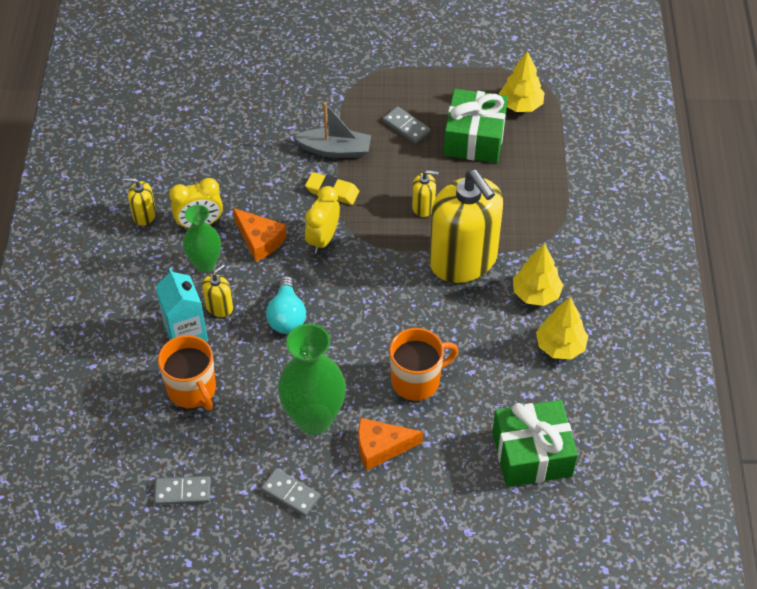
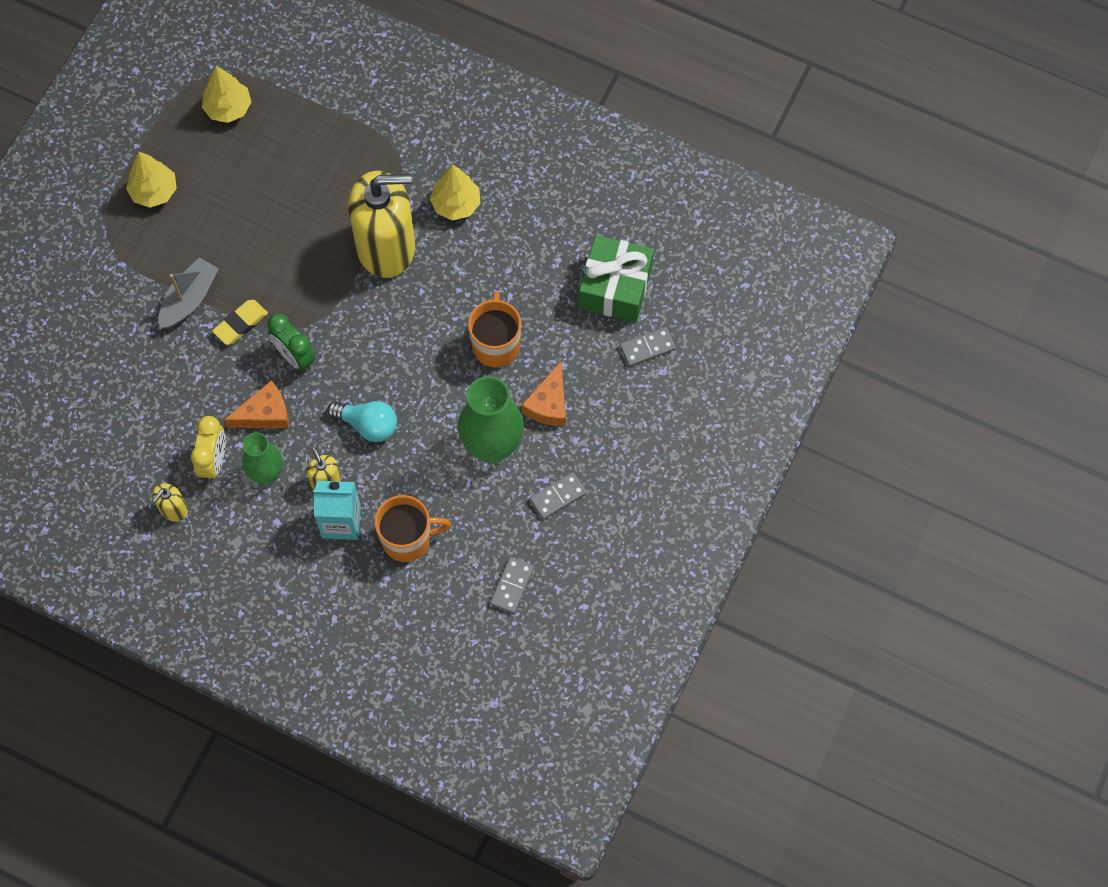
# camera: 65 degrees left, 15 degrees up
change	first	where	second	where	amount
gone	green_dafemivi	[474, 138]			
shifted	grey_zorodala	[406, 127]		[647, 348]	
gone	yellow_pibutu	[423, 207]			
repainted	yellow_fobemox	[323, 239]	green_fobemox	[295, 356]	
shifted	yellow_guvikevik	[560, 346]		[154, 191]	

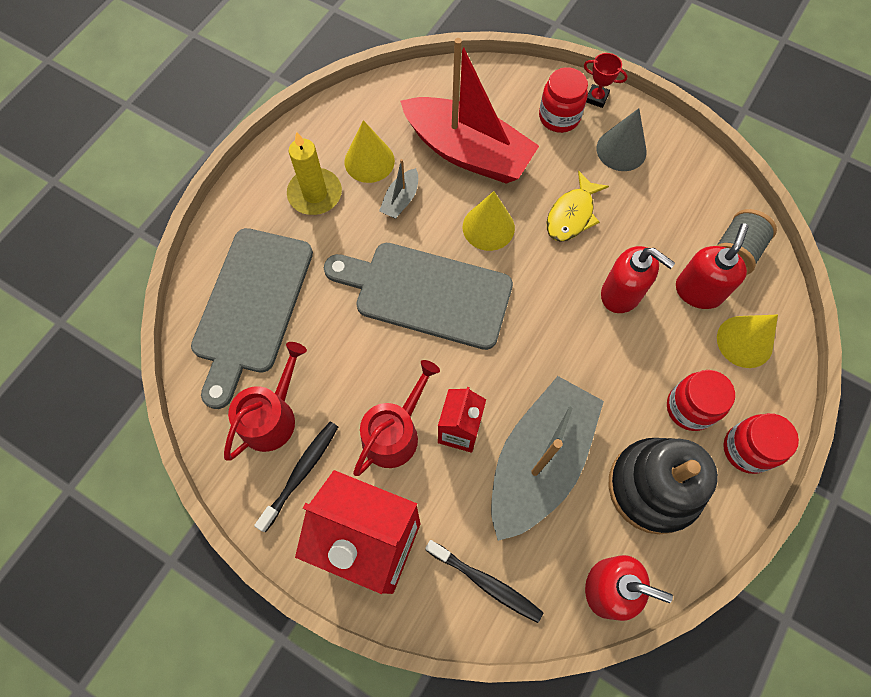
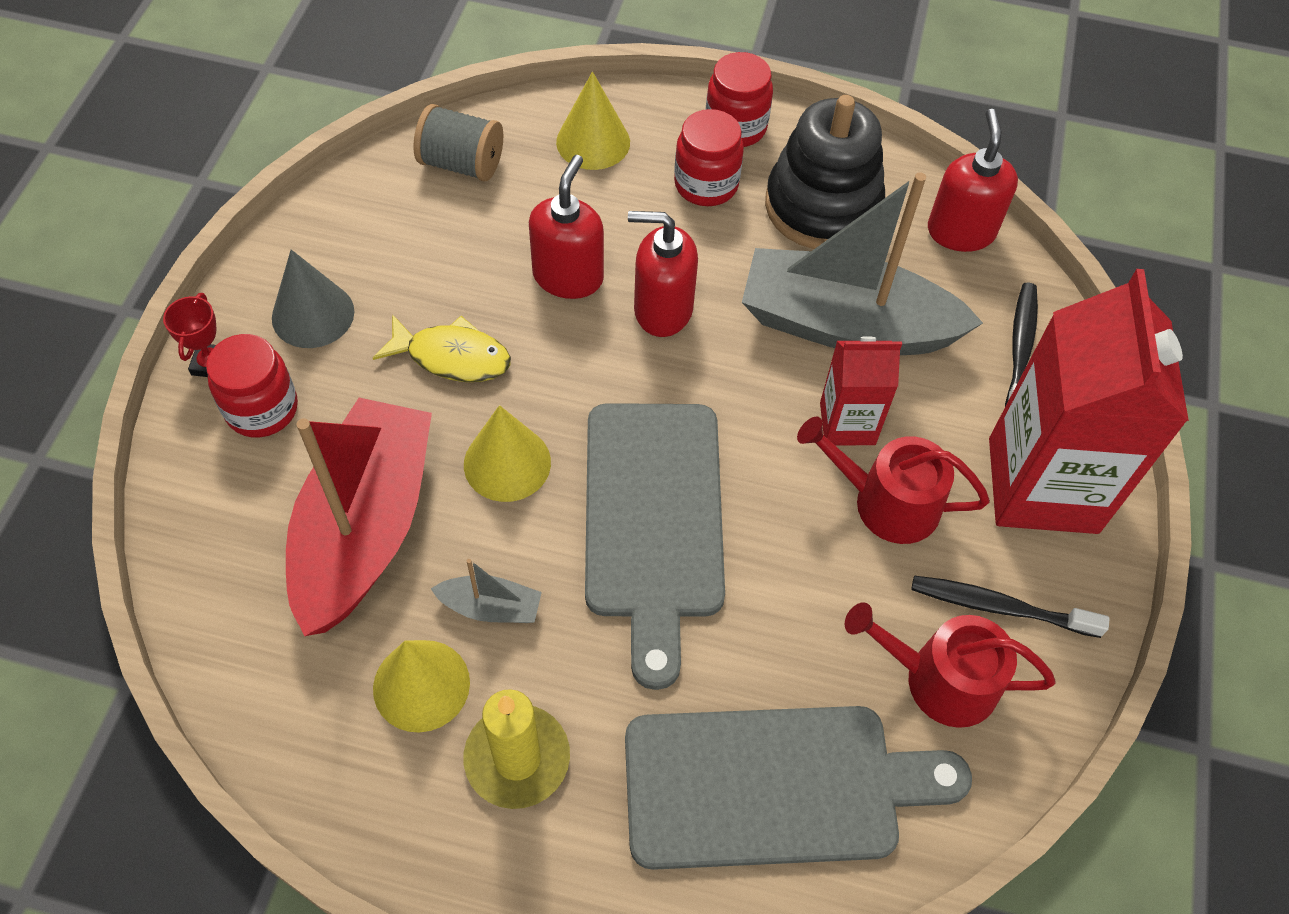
# camera: 110 degrees left, 10 degrees down
change	first	where	second	where	amount
shifted	red_pibutu	[698, 291]		[662, 310]	

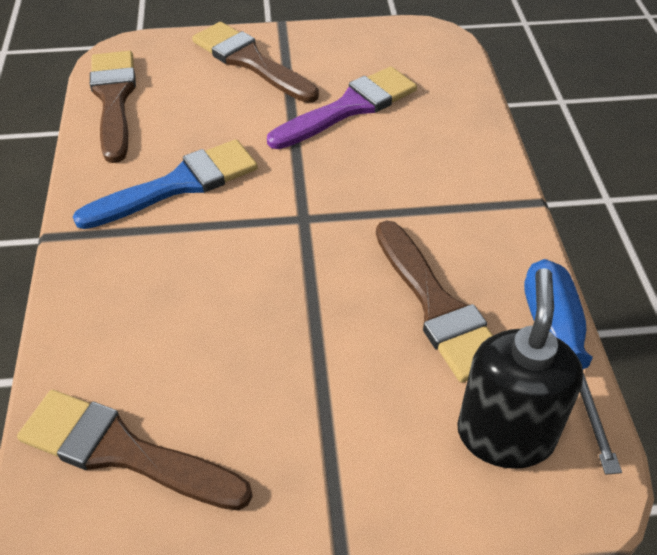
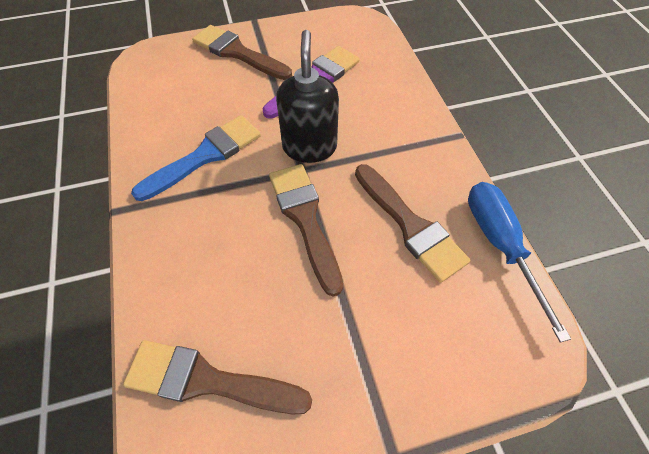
# camera: 10 degrees left, 10 degrees up
change	first	where	second	where	amount
shifted	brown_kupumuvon	[114, 99]		[305, 219]	
shifted	black_pibutu	[505, 434]		[309, 147]	

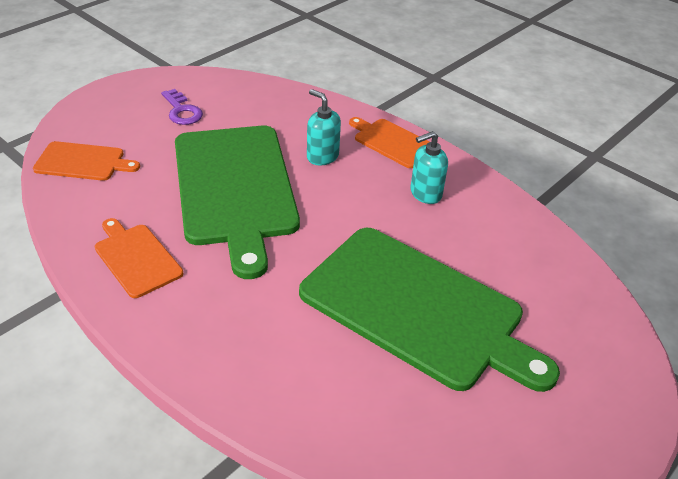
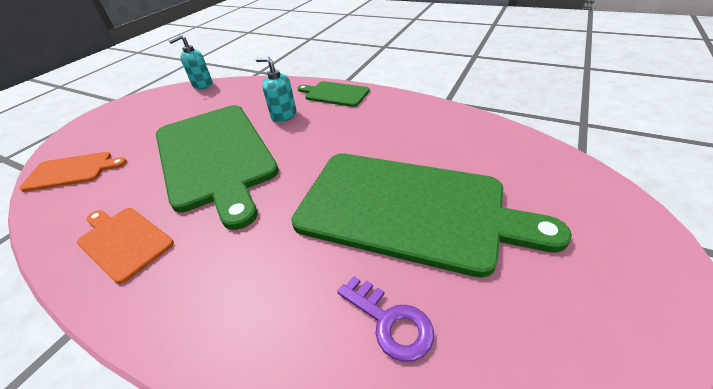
# camera: 10 degrees left, 0 degrees up
change	first	where	second	where	amount
shifted	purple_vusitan	[182, 111]		[390, 321]	
repainted	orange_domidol	[392, 142]	green_domidol	[335, 94]	
shifted	turquoise_pibutu	[425, 193]		[202, 85]	

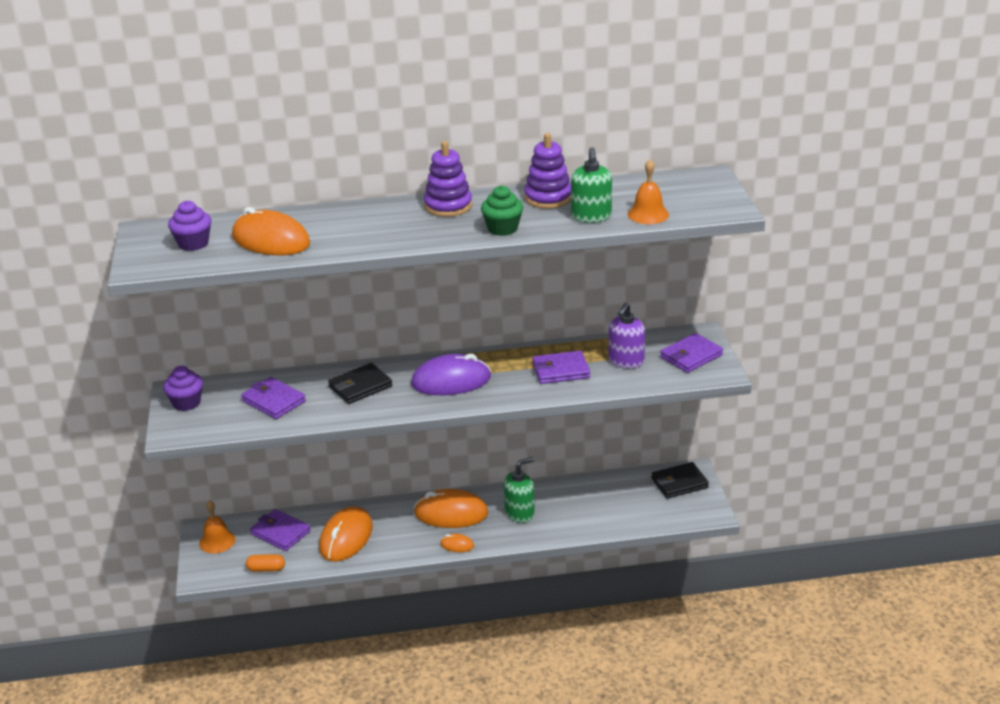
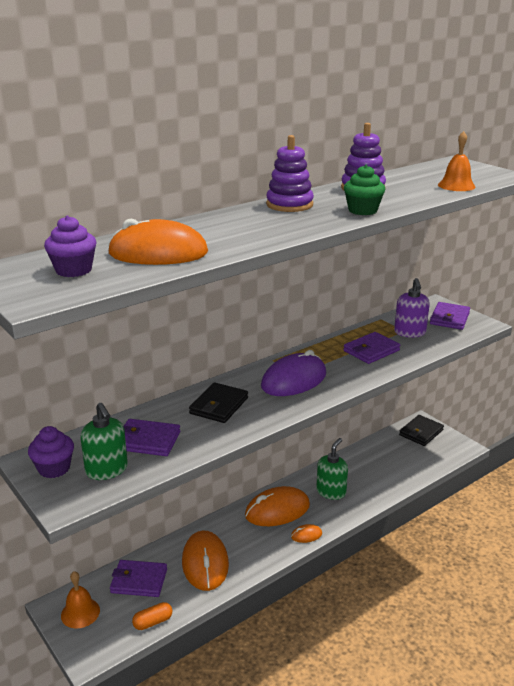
# camera: 30 degrees left, 5 degrees down
change	first	where	second	where	amount
shifted	green_pibutu	[591, 216]		[107, 470]	

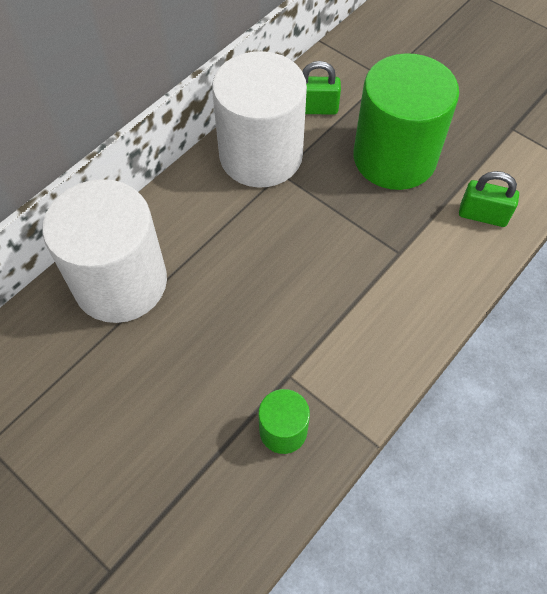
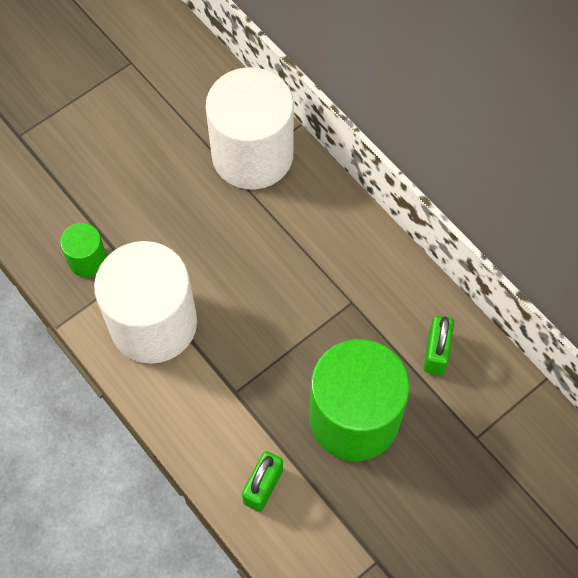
# camera: 100 degrees right, 5 degrees up
change	first	where	second	where	amount
shifted	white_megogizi	[261, 155]		[153, 323]	

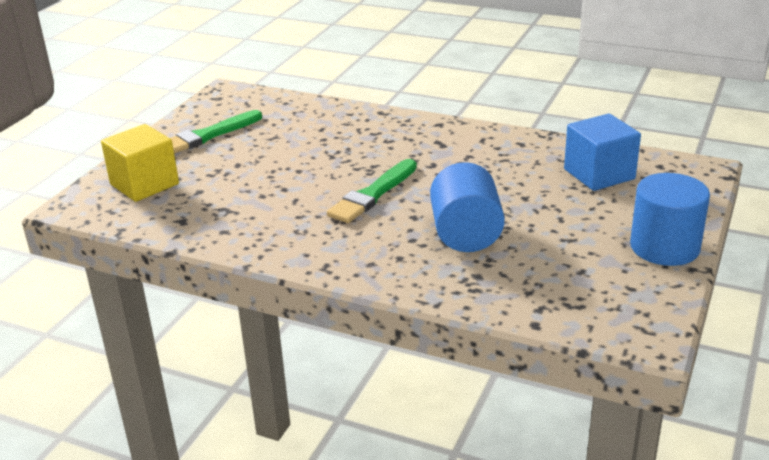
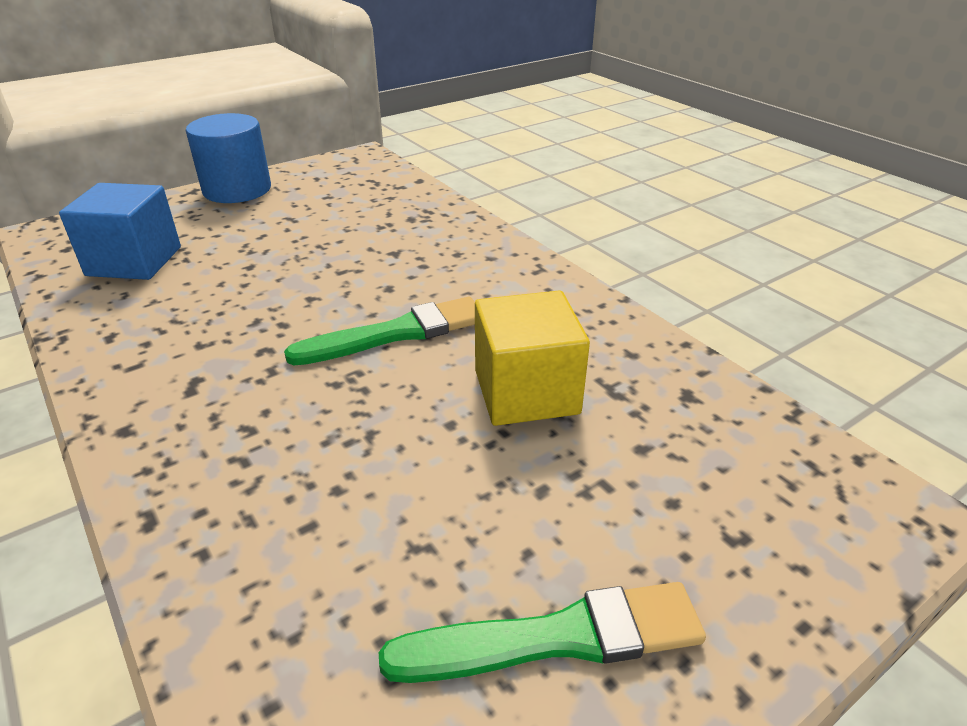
# camera: 150 degrees left, 5 degrees up
change	first	where	second	where	amount
shifted	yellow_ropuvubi	[144, 184]		[526, 392]	
gone	blue_megogizi	[465, 234]			

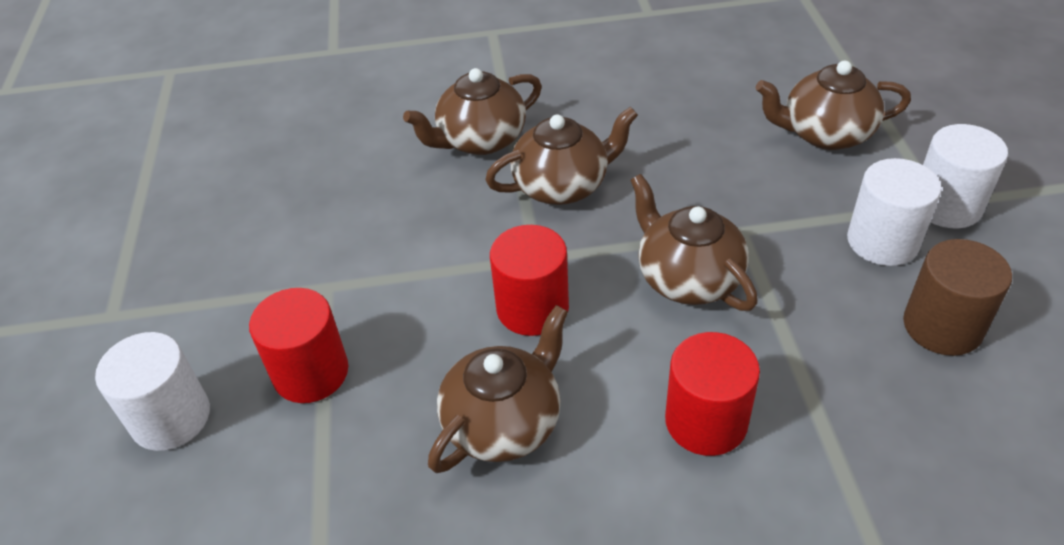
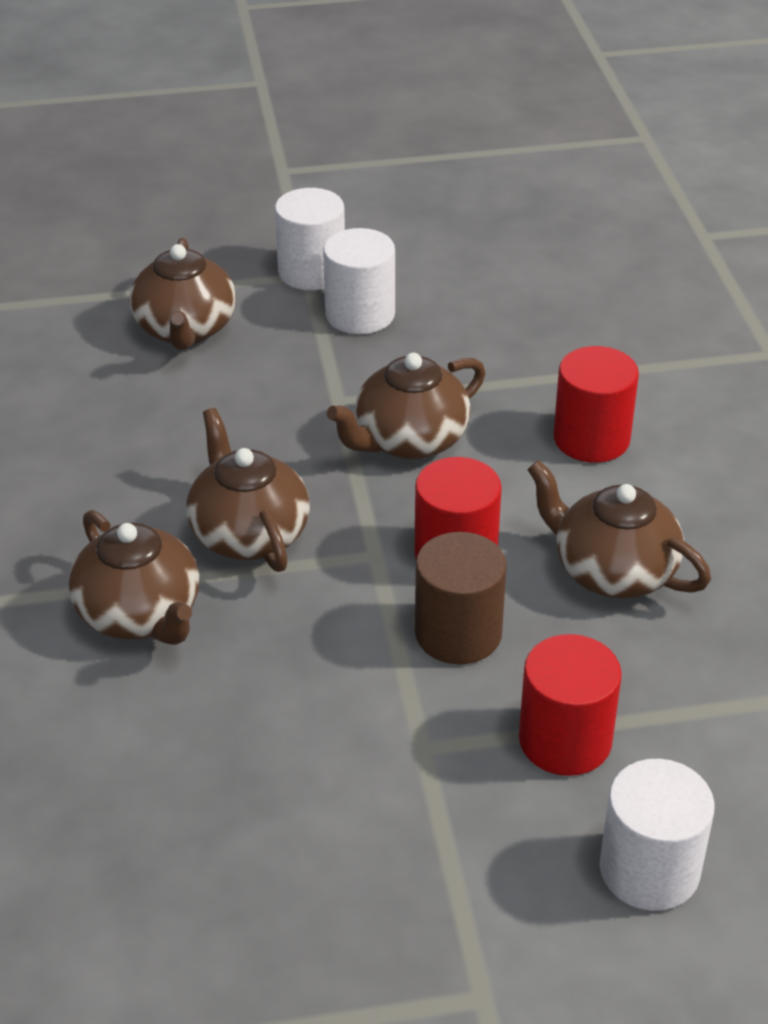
# camera: 95 degrees left, 5 degrees down
change	first	where	second	where	amount
shifted	brown_megogizi	[942, 326]		[458, 633]	

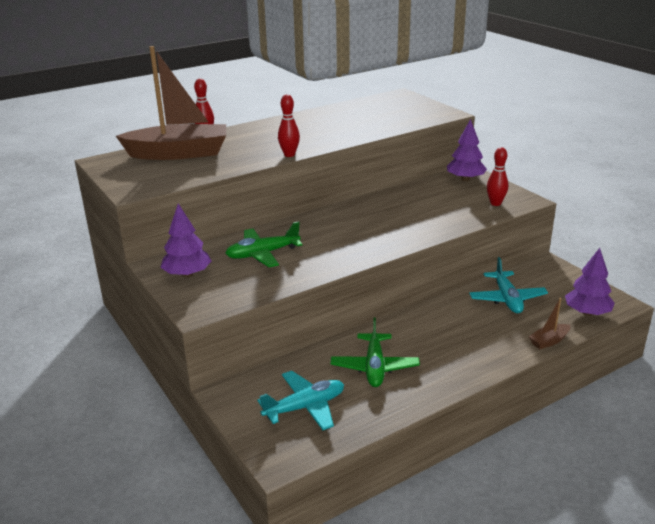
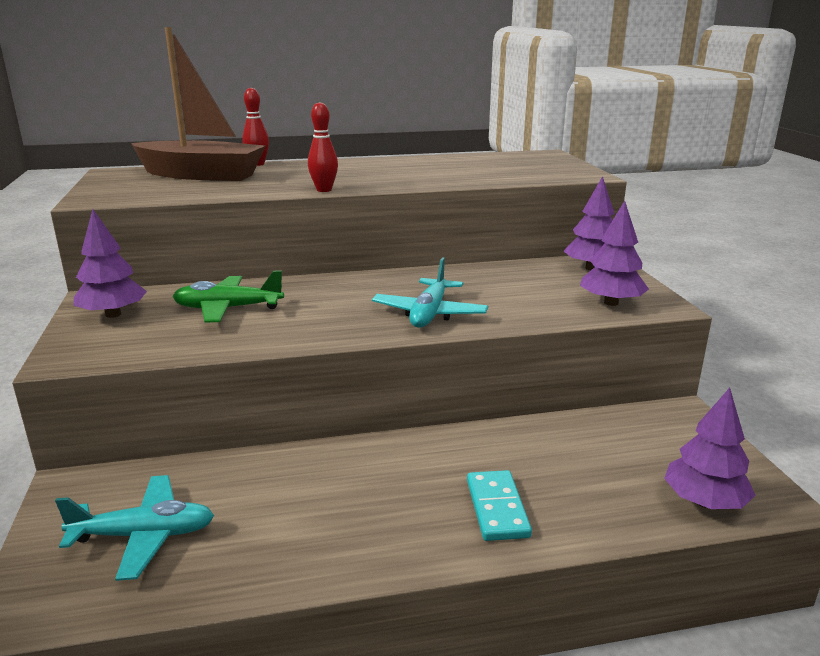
# camera: 20 degrees right, 5 degrees down
change	first	where	second	where	amount
swapped	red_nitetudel	[495, 203]	purple_guvikevik	[611, 303]	
shifted	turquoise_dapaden	[507, 299]		[429, 314]	
gone	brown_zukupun	[549, 341]			
gone	green_dapaden	[374, 367]			
new			turquoise_zorodala	[497, 508]	

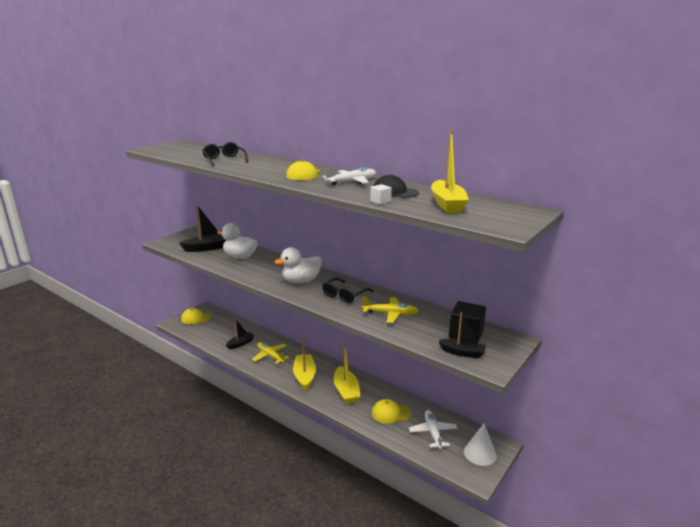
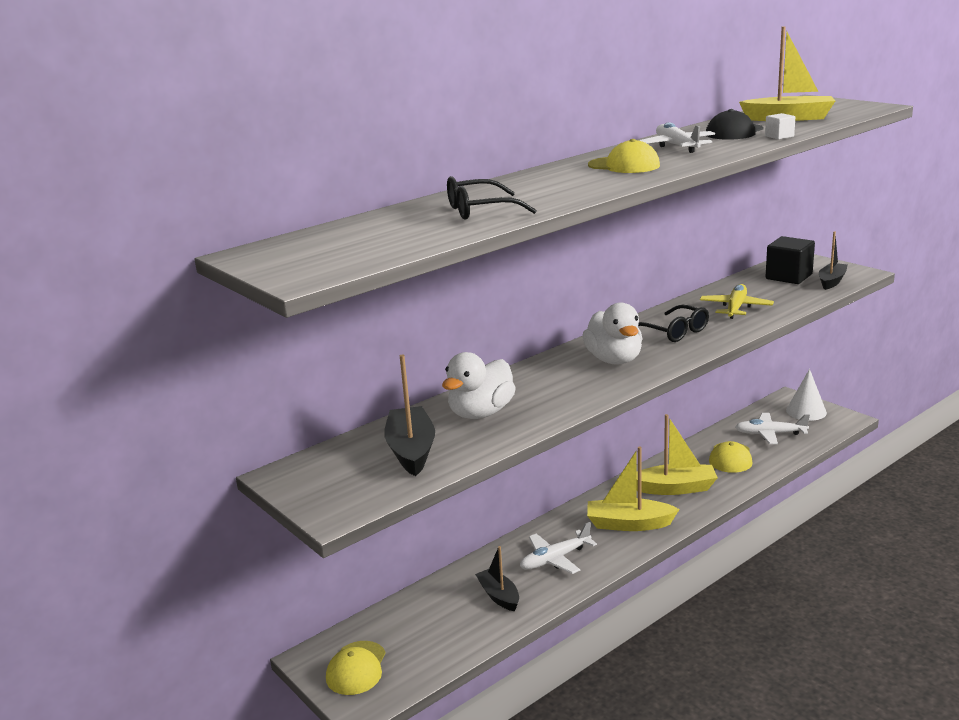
# camera: 75 degrees left, 0 degrees up
change	first	where	second	where	amount
repainted	yellow_dapaden	[270, 356]	white_dapaden	[555, 559]	

